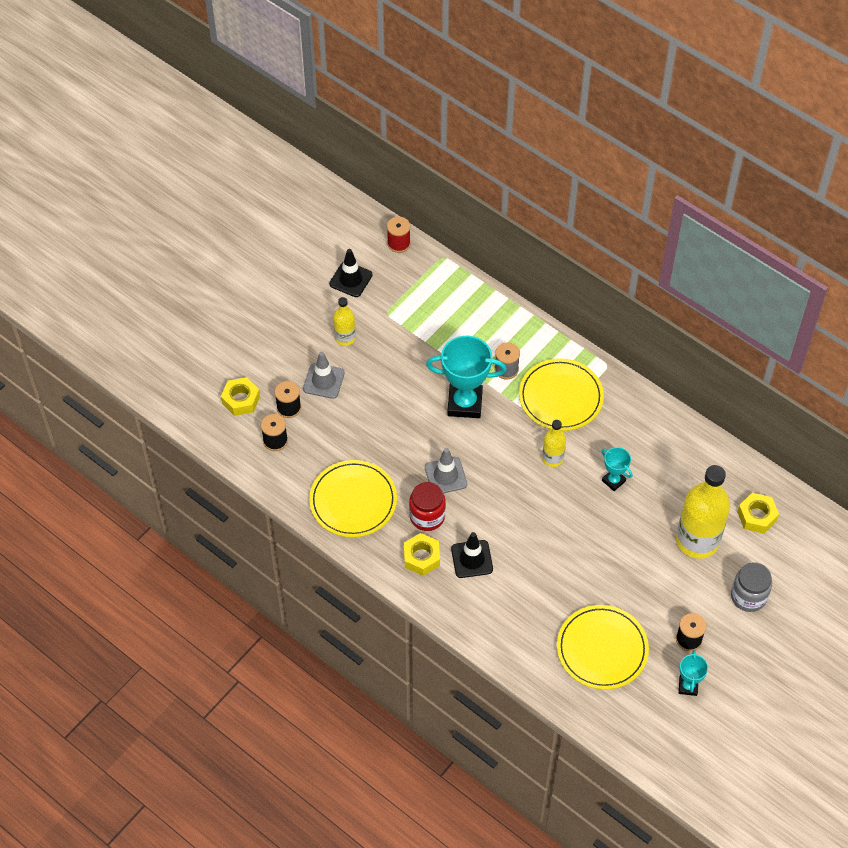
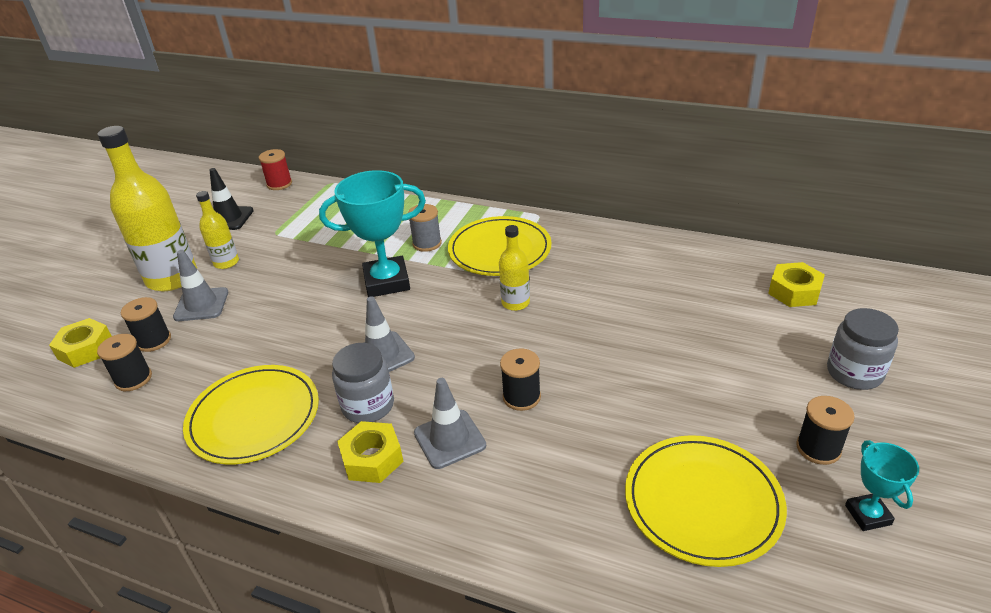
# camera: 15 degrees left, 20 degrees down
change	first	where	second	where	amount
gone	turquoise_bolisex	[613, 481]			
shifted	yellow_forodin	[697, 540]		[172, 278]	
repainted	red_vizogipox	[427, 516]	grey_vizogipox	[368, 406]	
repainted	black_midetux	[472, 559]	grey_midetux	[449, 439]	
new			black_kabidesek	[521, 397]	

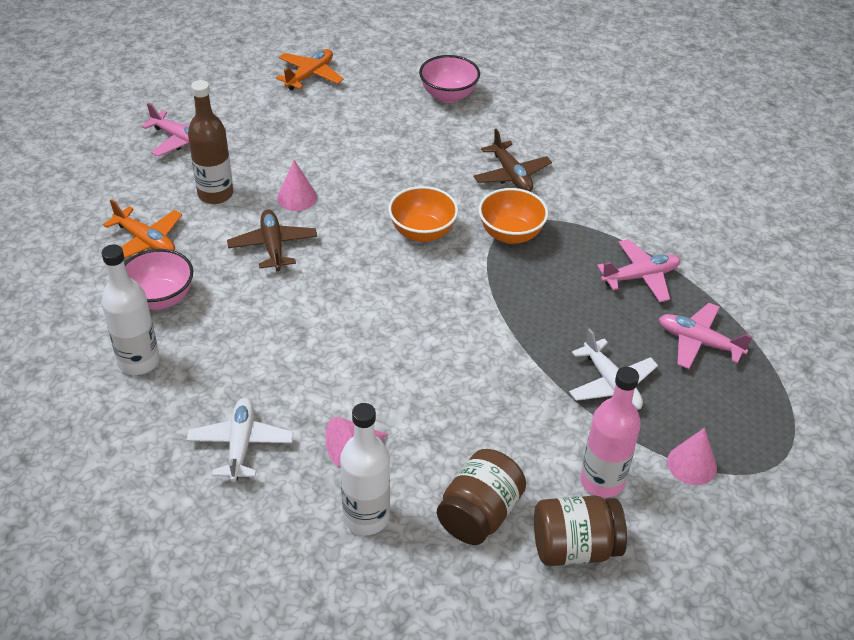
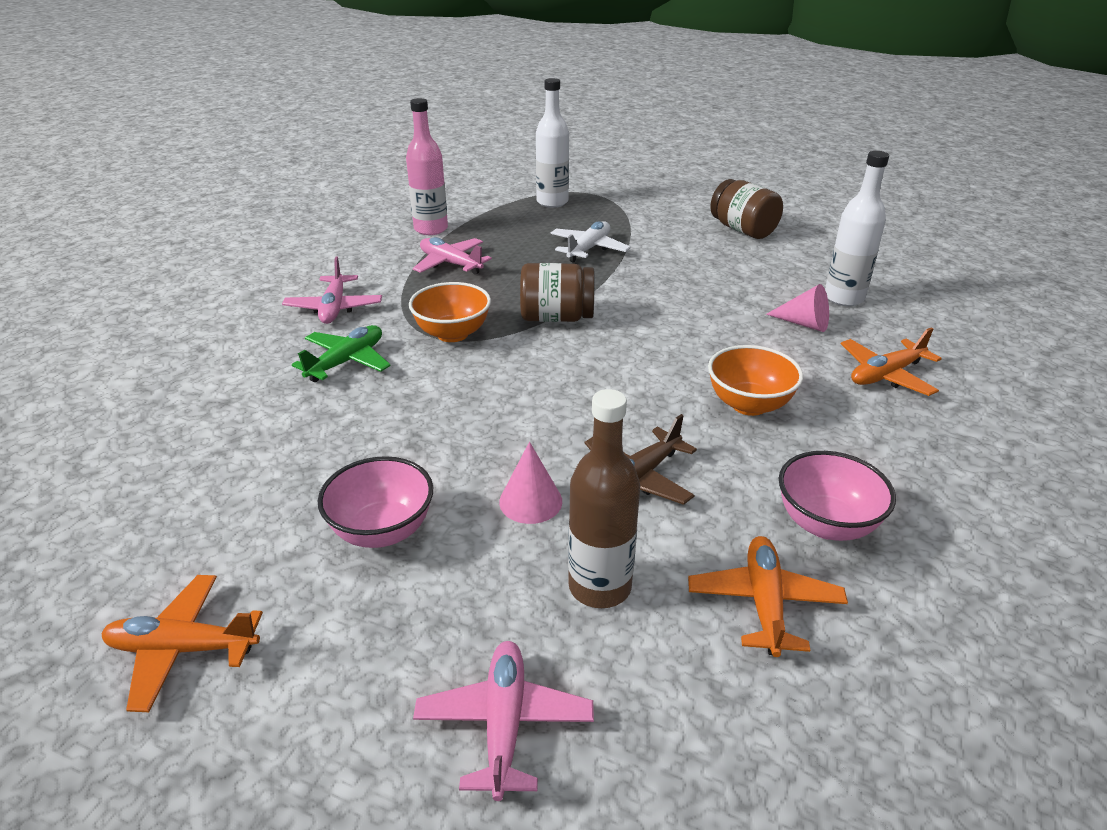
# camera: 120 degrees left, 10 degrees down
change	first	where	second	where	amount
shifted	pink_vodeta	[448, 95]		[382, 530]	
repainted	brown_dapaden	[511, 175]	green_dapaden	[346, 361]	
shifted	orange_vodeta	[422, 232]		[749, 404]	
shifted	white_forodin	[139, 361]		[552, 202]	
shifted	pink_dapaden	[698, 342]		[334, 308]	
shifted	pink_forodin	[602, 481]		[431, 229]	
repainted	white_dapaden	[241, 444]	orange_dapaden	[886, 375]	
gone	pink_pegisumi	[692, 464]			
shifted	brown_vizogipox	[479, 514]		[556, 317]	

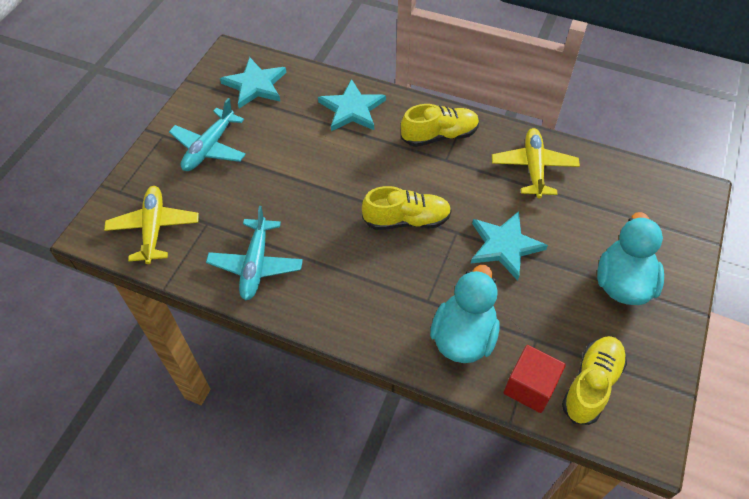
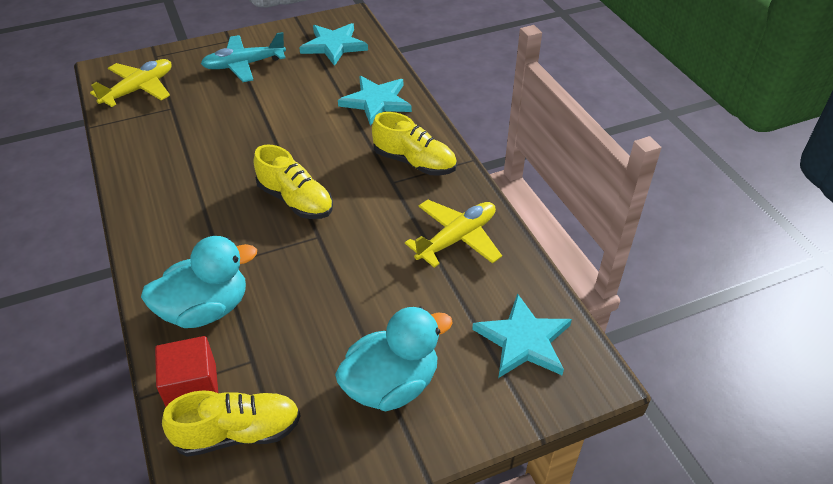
# camera: 45 degrees right, 10 degrees down
change	first	where	second	where	amount
gone	turquoise_dapaden	[256, 265]			
shifted	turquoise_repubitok	[504, 246]		[523, 340]	

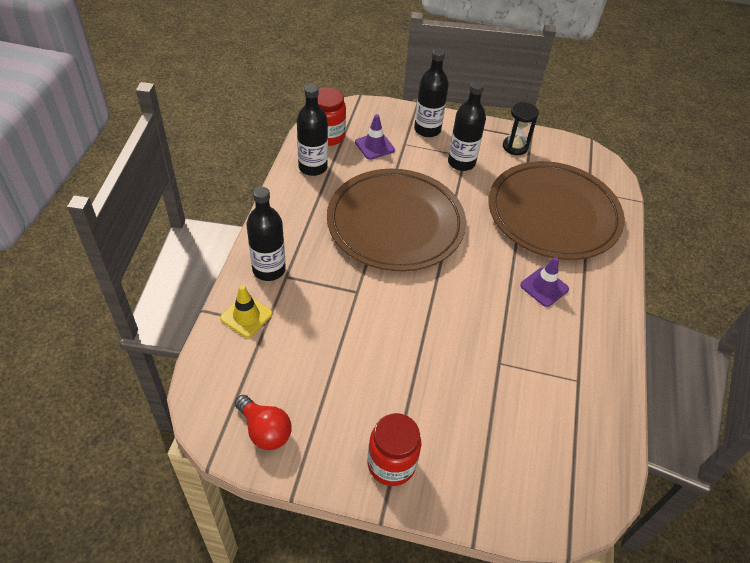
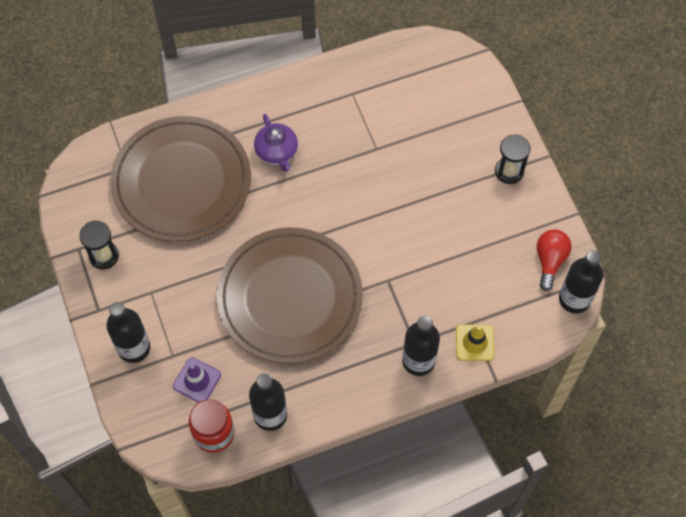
# camera: 120 degrees left, 15 degrees up
change	first	where	second	where	amount
shifted	black_forodin	[461, 162]		[574, 299]	
swapped	purple_midetux	[544, 287]	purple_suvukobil	[277, 152]	
swapped	red_vizogipox	[391, 464]	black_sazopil	[509, 171]	

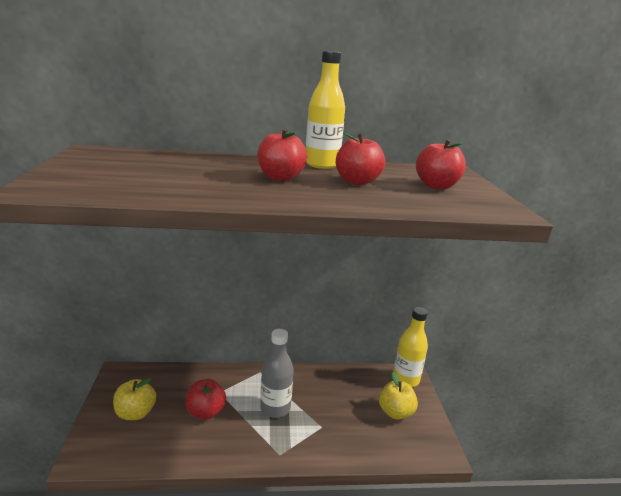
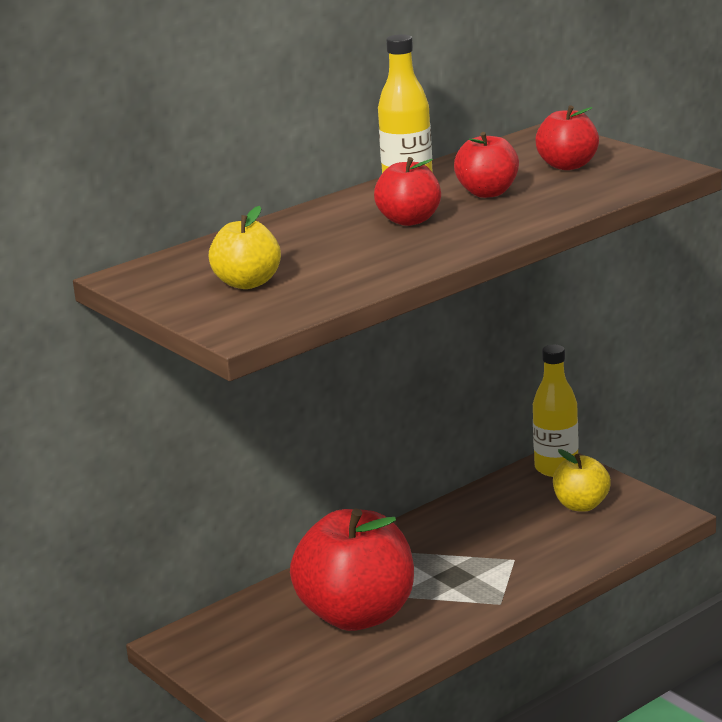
# camera: 30 degrees left, 0 degrees up
change	first	where	second	where	amount
gone	grey_forodin	[275, 408]			
shifted	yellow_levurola	[135, 413]		[247, 283]	
scaled	red_levurola	[205, 412]		[357, 615]	x1.96

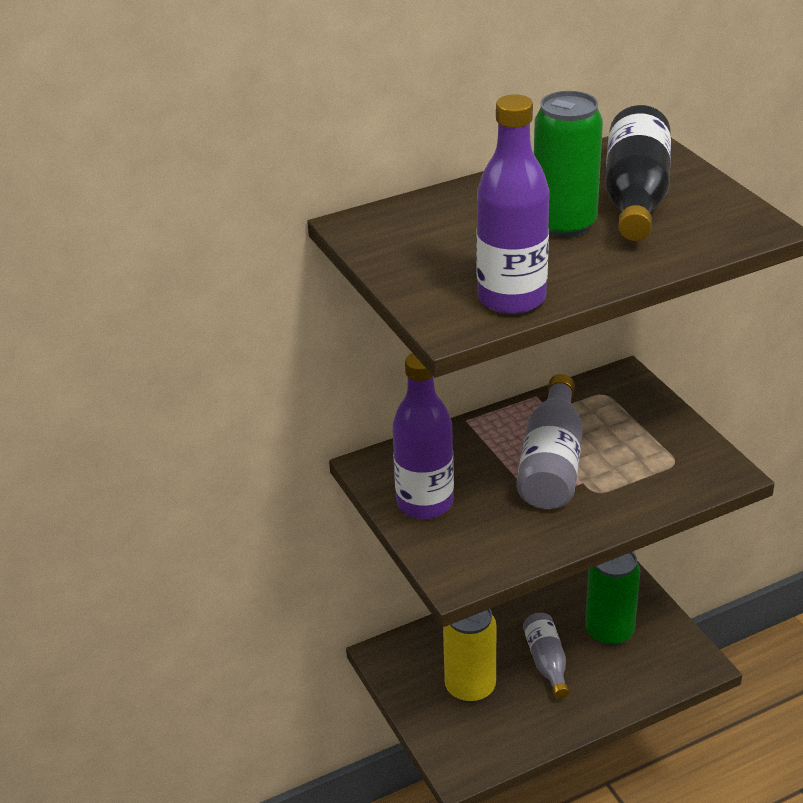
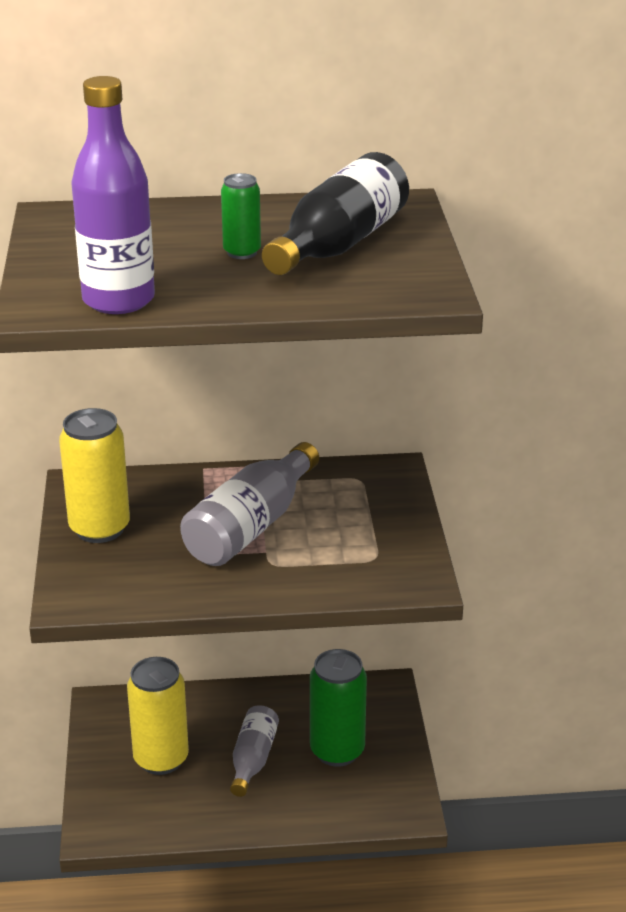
# camera: 20 degrees right, 5 degrees down
change	first	where	second	where	amount
scaled	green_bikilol	[564, 224]		[242, 252]	x0.55
swapped	purple_forodin	[425, 503]	yellow_bikilol	[99, 529]	

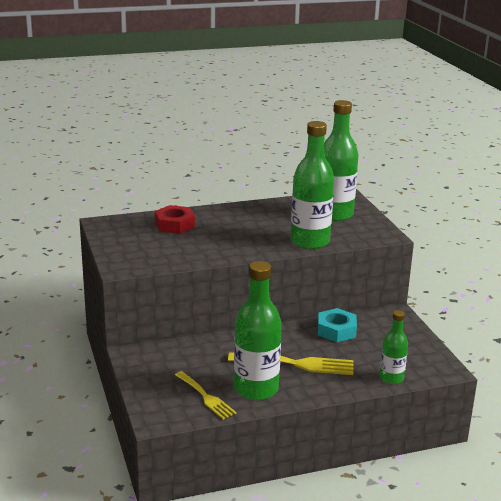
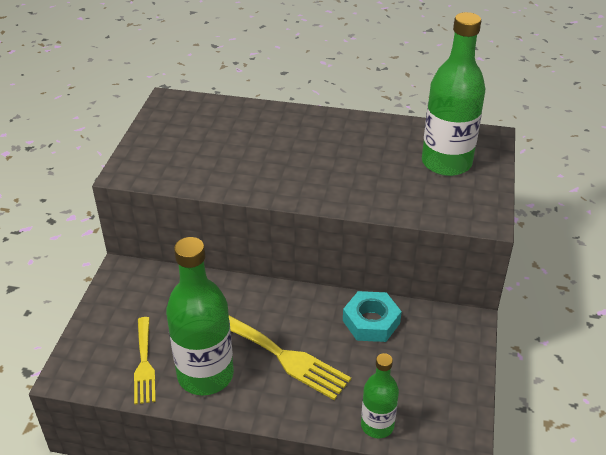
# camera: 30 degrees right, 15 degrees up
change	first	where	second	where	amount
gone	green_forodin	[310, 241]			
gone	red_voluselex	[175, 225]			

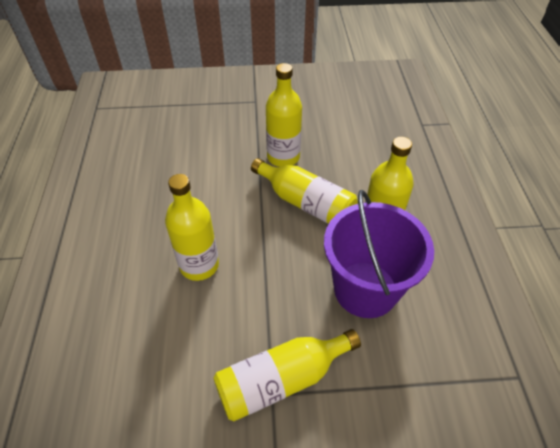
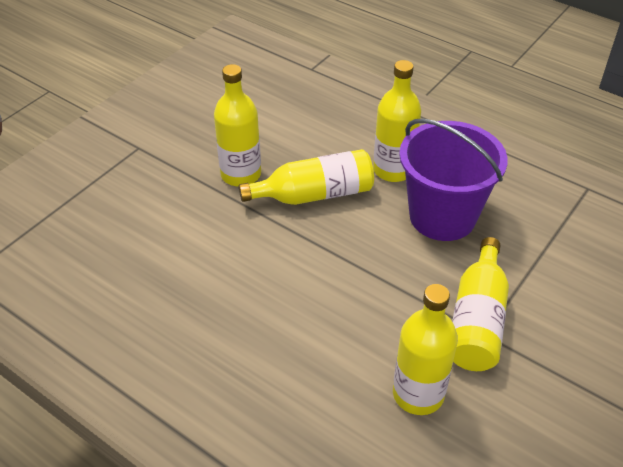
# camera: 50 degrees left, 5 degrees down
change	first	where	second	where	amount
shifted	yellow_forodin	[199, 265]		[418, 394]	

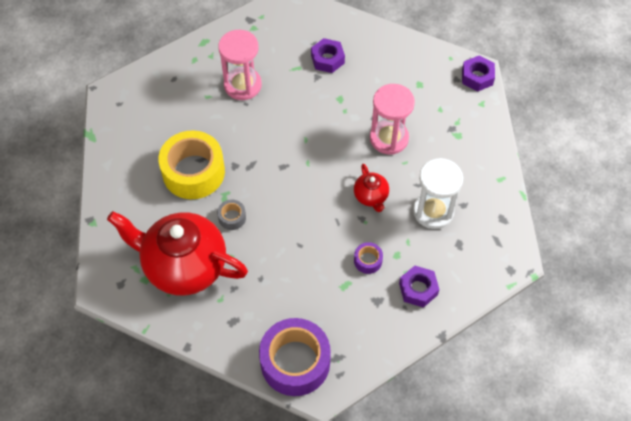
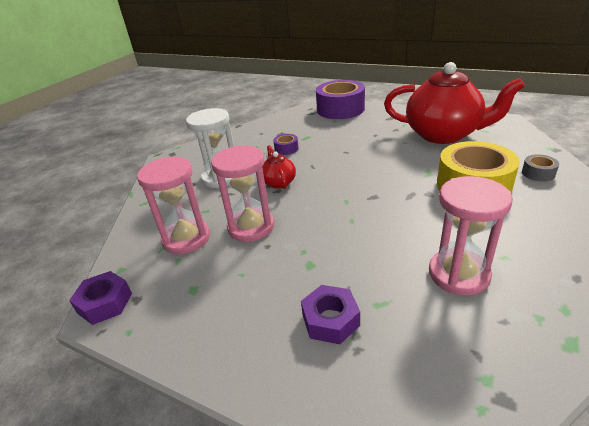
# camera: 175 degrees left, 25 degrees down
change	first	where	second	where	amount
shifted	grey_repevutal	[232, 217]		[538, 173]	
gone	purple_voluselex	[418, 289]			
new			pink_sazopil	[186, 238]	

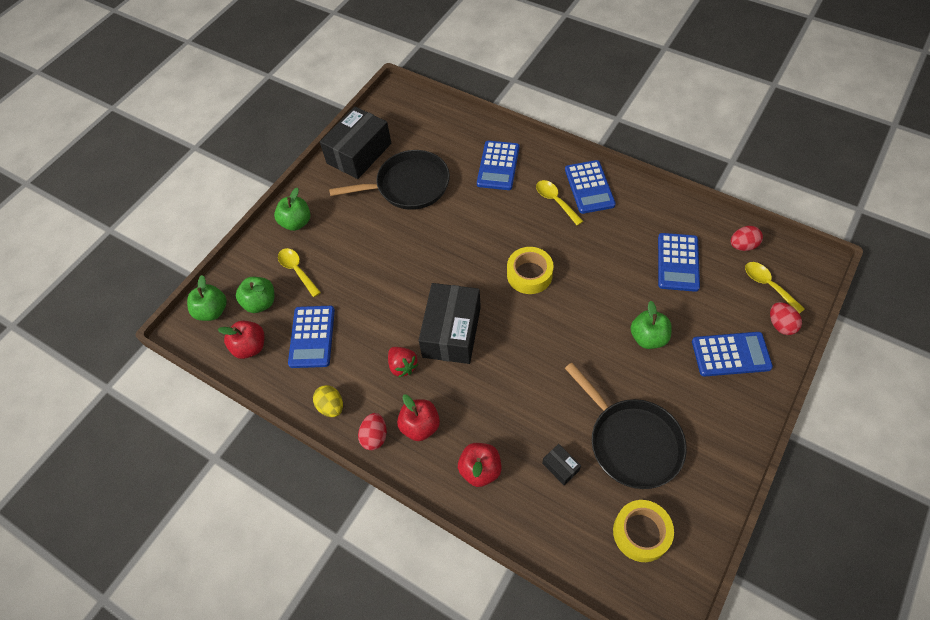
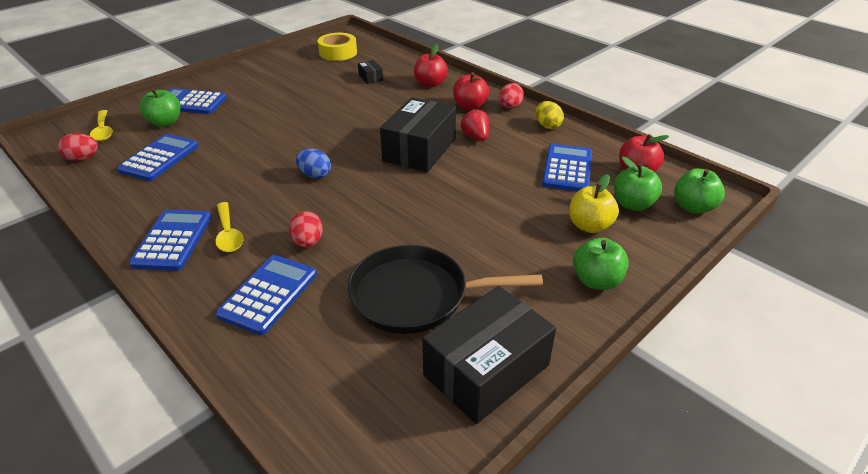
# camera: 170 degrees left, 20 degrees down
change	first	where	second	where	amount
swapped	yellow_repevutal	[529, 274]	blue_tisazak	[315, 175]	
swapped	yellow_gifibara	[297, 270]	yellow_levurola	[589, 226]	
shifted	green_levurola	[648, 338]		[165, 123]	
shifted	red_tisazak	[780, 325]		[308, 242]	
gone	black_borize	[631, 442]			

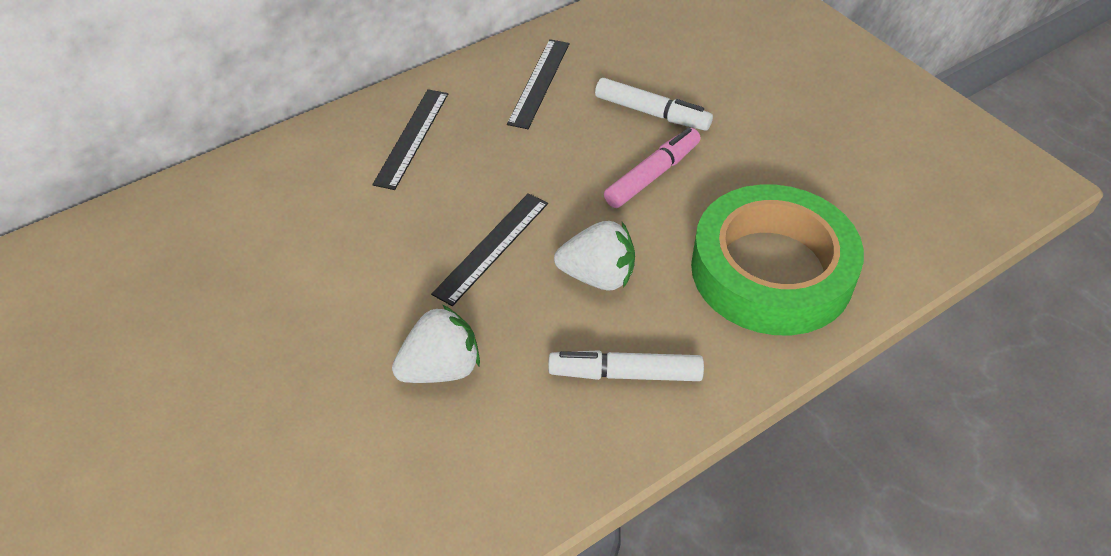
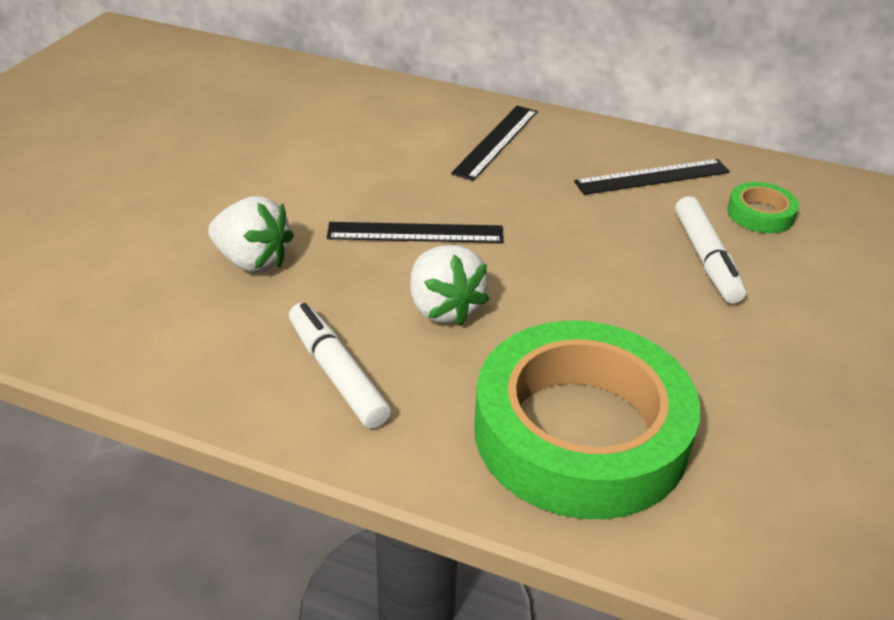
# camera: 55 degrees right, 10 degrees down
change	first	where	second	where	amount
rotated	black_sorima	[412, 138]		[496, 141]	45 degrees counterclockwise
gone	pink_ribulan	[652, 175]			
new			green_repevutal	[760, 214]	

